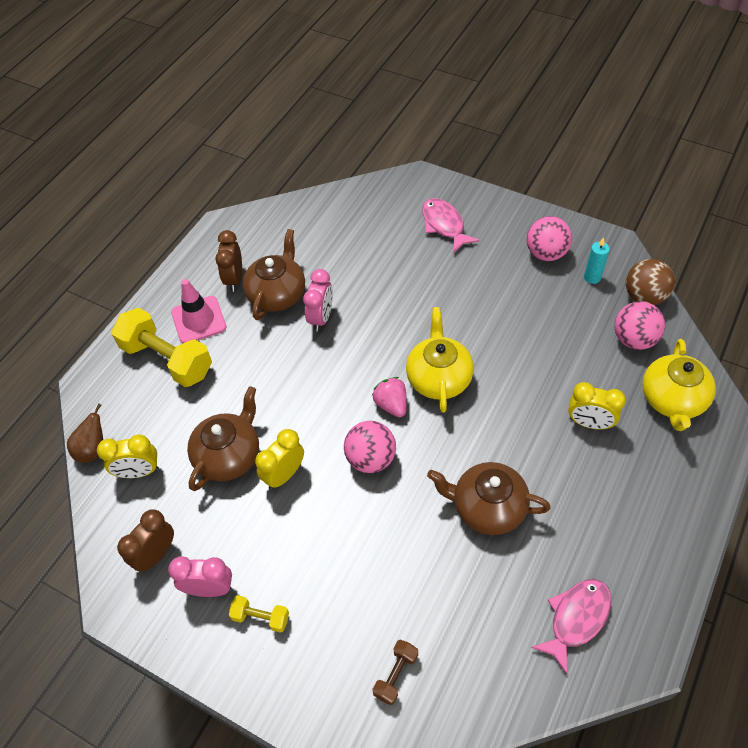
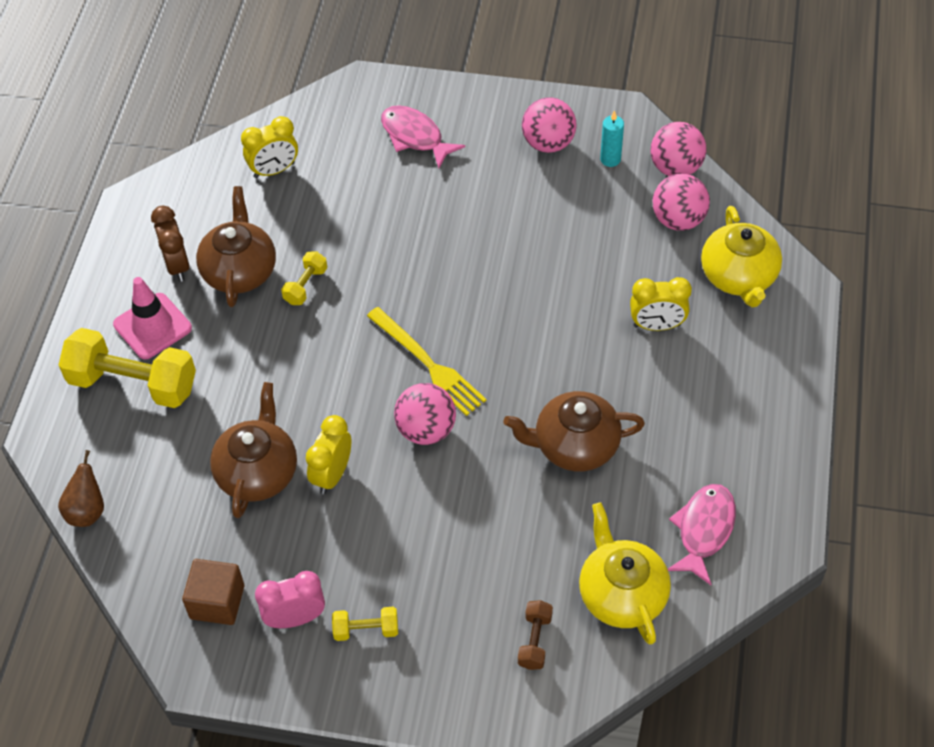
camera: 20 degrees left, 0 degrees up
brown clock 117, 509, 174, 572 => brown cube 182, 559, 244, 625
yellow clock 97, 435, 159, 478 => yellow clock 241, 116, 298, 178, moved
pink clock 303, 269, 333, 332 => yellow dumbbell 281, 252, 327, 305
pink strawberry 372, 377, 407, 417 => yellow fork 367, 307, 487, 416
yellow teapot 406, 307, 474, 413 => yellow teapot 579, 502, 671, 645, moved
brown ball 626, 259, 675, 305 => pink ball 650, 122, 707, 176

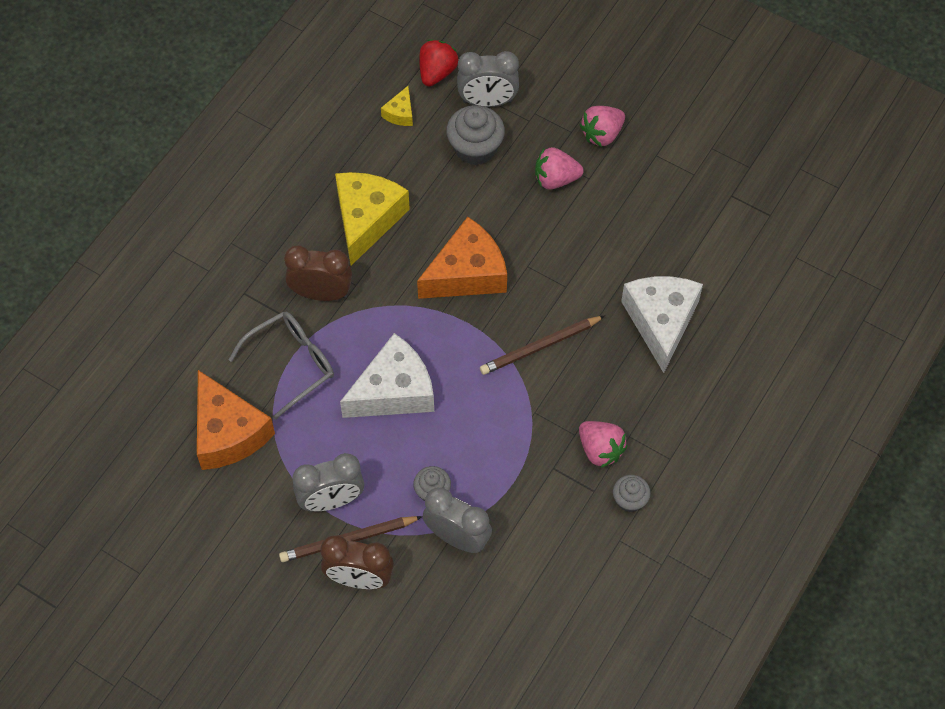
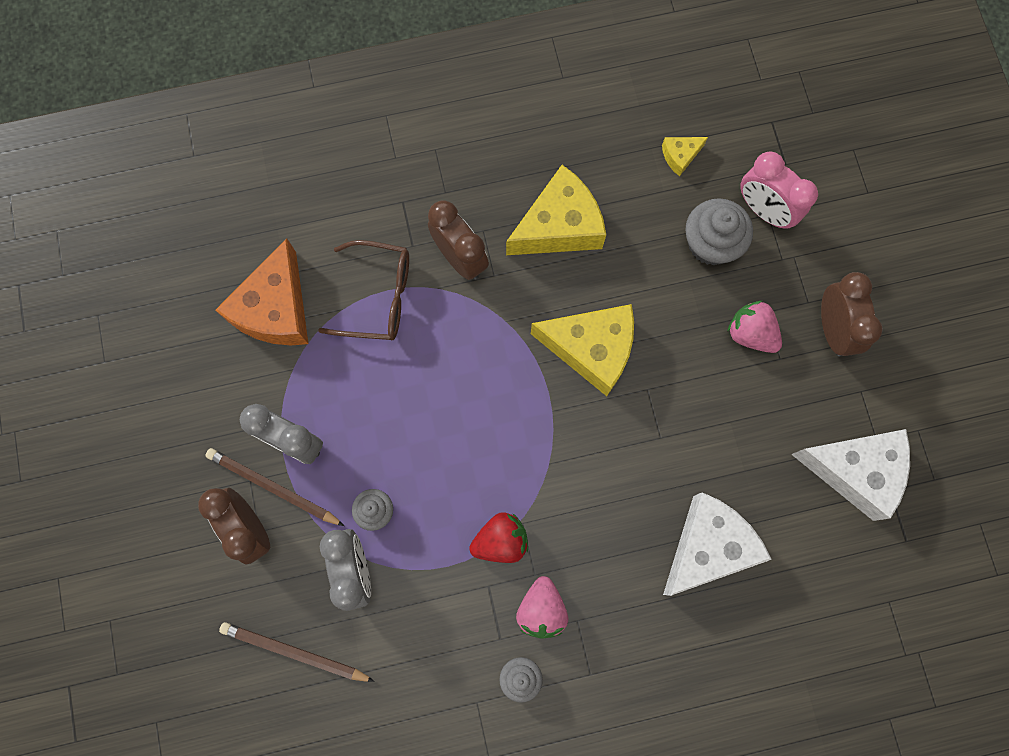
camera: 45 degrees right, 15 degrees up
brown pencil 480, 316, 605, 375 => brown pencil 219, 622, 375, 682, moved
grey glasses 228, 312, 334, 420 => brown glasses 318, 240, 409, 340
red strawberry 419, 39, 459, 86 => red strawberry 469, 512, 528, 563, moved
orange cheese 417, 217, 507, 299 => yellow cheese 531, 304, 634, 396
grey clock 457, 51, 519, 107 => pink clock 740, 151, 818, 229
white cheese 340, 333, 434, 418 => white cheese 791, 429, 910, 521, moved
pink strawberry 580, 106, 625, 147 => brown clock 821, 272, 883, 356

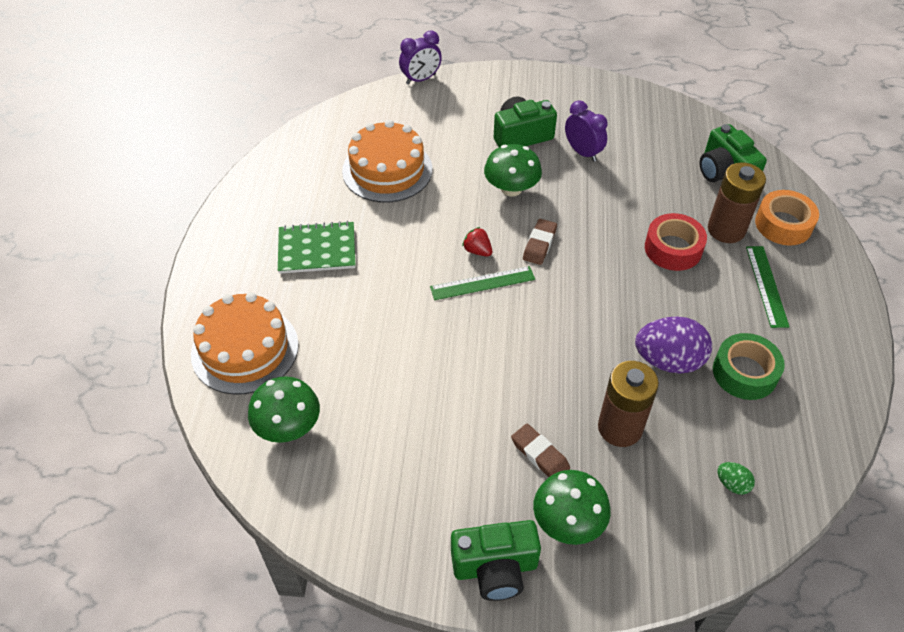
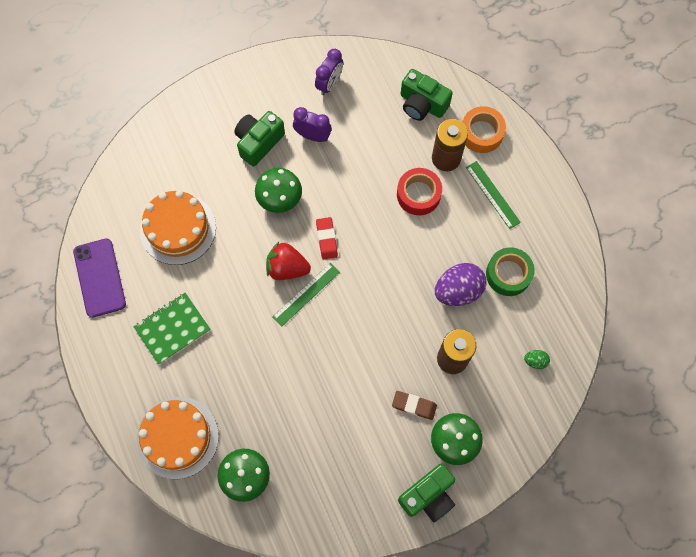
camera: 30 degrees left, 20 degrees up
nothing => purple phone 73, 238, 126, 318
red strawberry 462, 227, 492, 256 => red strawberry 266, 242, 311, 280, x1.78
purple clock 399, 31, 442, 85 => purple clock 315, 49, 343, 95, moved
brown eraser 523, 219, 557, 265 => red eraser 316, 217, 338, 259

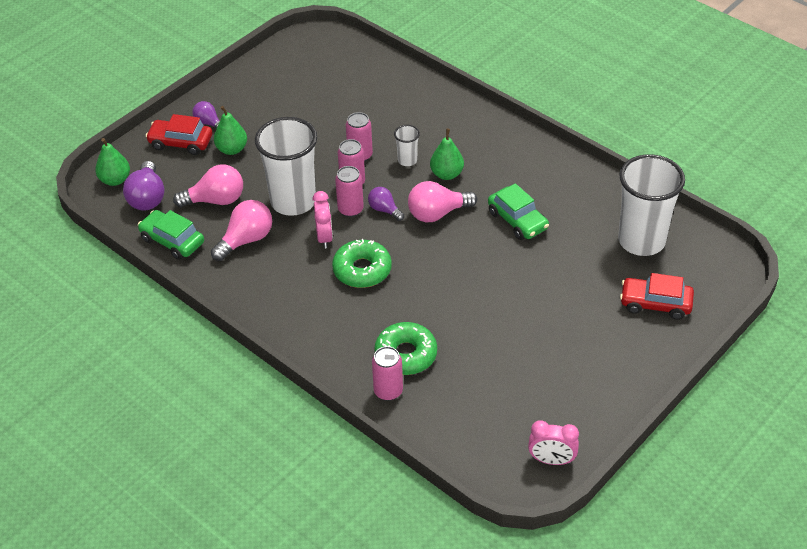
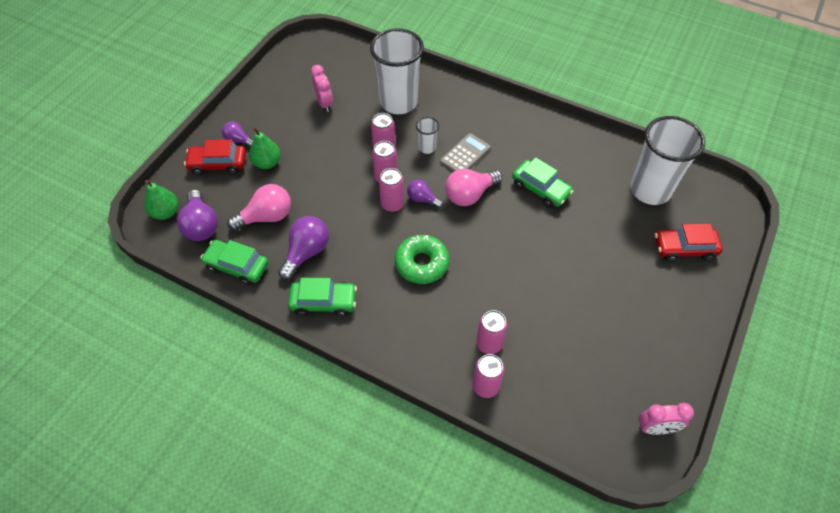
camera: 15 degrees left, 10 degrees up
pink light bulb 211, 200, 272, 261 => purple light bulb 278, 216, 329, 280
nothing => green car 288, 277, 357, 317
pink clock 312, 191, 333, 249 => pink clock 311, 65, 333, 112, moved
white cup 255, 117, 317, 216 => white cup 370, 28, 424, 114, moved
green pear 430, 129, 464, 180 => grey calculator 440, 133, 491, 172
green donut 374, 322, 437, 375 => pink can 476, 310, 507, 354

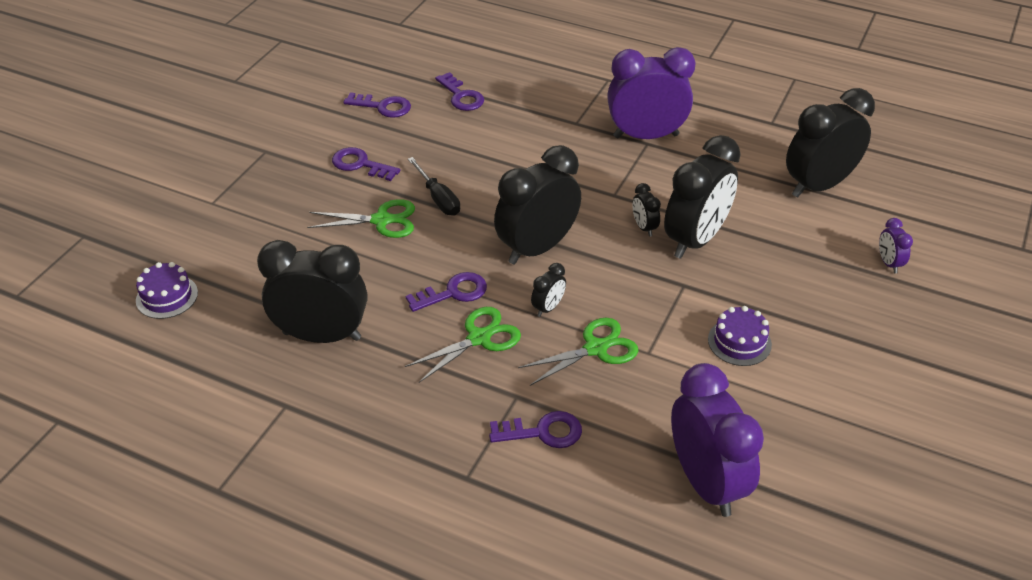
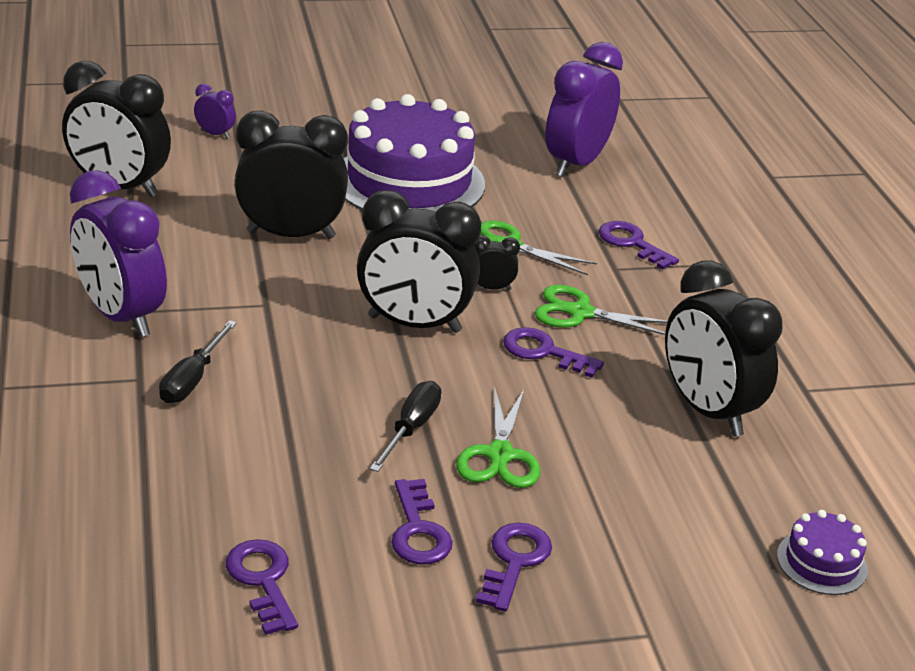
camera: 130 degrees left, 10 degrees down
nothing => black screwdriver 159, 320, 237, 404
purple clock 879, 218, 913, 273 => purple clock 194, 83, 236, 139, 105 degrees counterclockwise
purple cake 708, 306, 772, 366 => purple cake 344, 94, 485, 212, x2.35
green scissors 307, 199, 415, 238 => green scissors 456, 386, 540, 488, 135 degrees counterclockwise
purple key 435, 72, 484, 111 => purple key 476, 523, 552, 612, moved
black clock 632, 183, 661, 237 => nothing

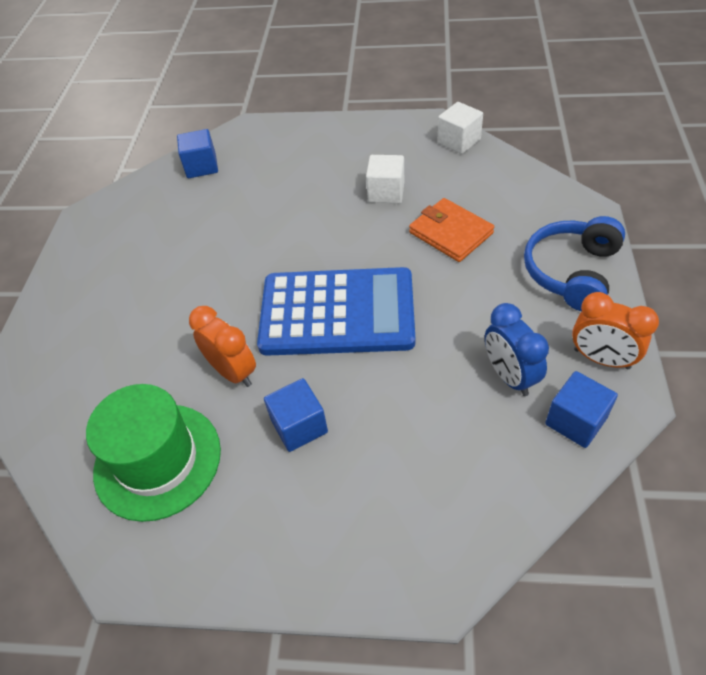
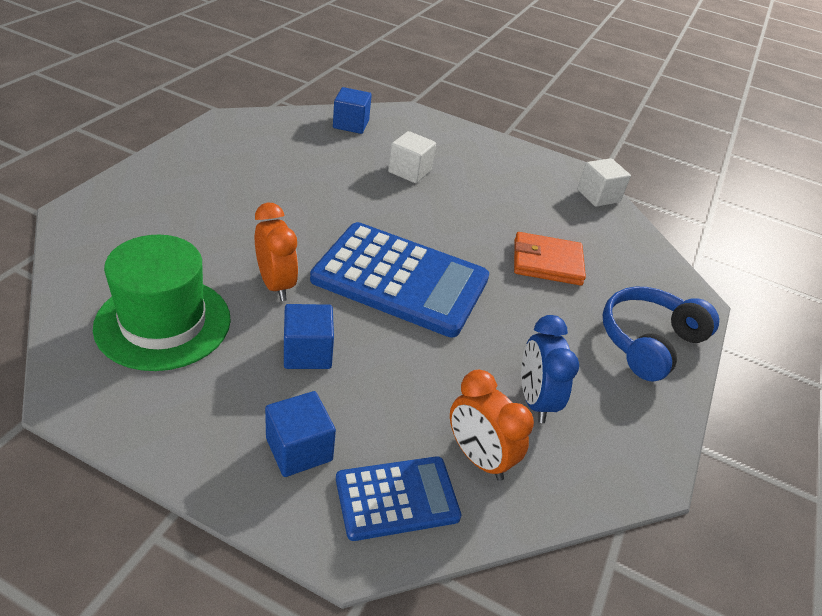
camera: 10 degrees right, 10 degrees down
blue cube 545, 371, 618, 448 => blue cube 265, 391, 336, 477, moved
nothing => blue calculator 336, 456, 462, 541
white cube 366, 155, 404, 203 => white cube 388, 131, 436, 183, moved
orange clock 572, 292, 659, 369 => orange clock 450, 370, 534, 481, moved
orange wallet 409, 198, 494, 262 => orange wallet 514, 232, 586, 286, 60 degrees counterclockwise

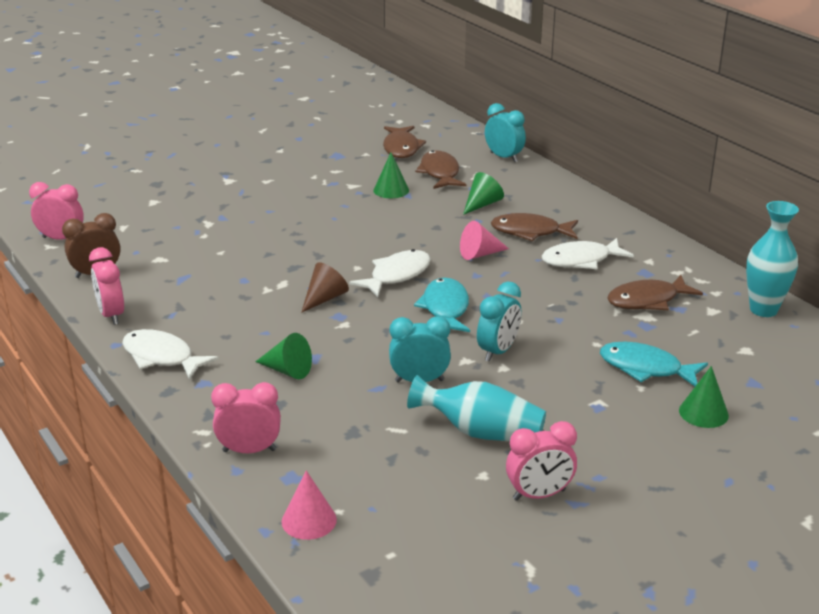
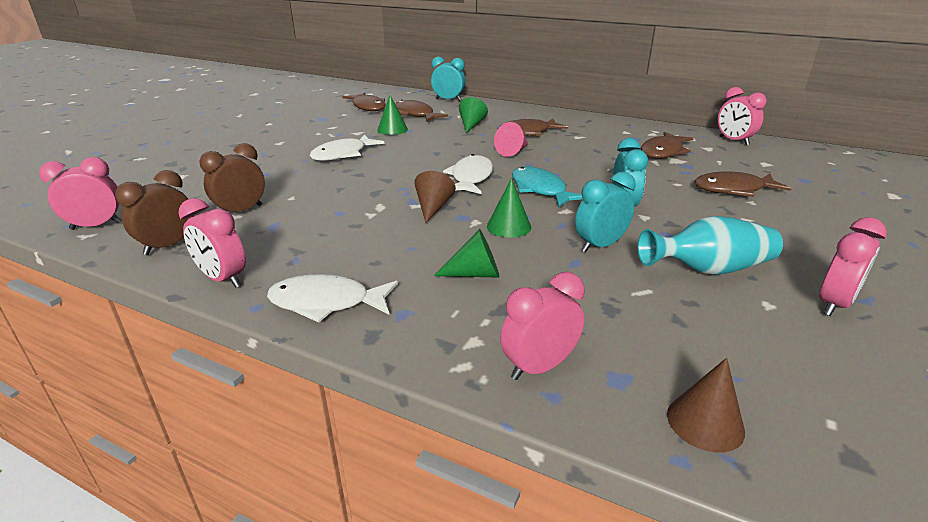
camera: 30 degrees left, 0 degrees up
nothing => brown clock 199, 143, 265, 212
white fish 542, 238, 634, 269 => white fish 310, 134, 384, 161, moved
green cone 679, 366, 729, 428 => green cone 487, 178, 531, 238, moved
pink cone 282, 471, 337, 540 => brown cone 667, 358, 745, 453
turquoise fish 600, 342, 708, 386 => brown fish 694, 172, 791, 197
turquoise vase 746, 201, 799, 317 => pink clock 718, 87, 767, 145

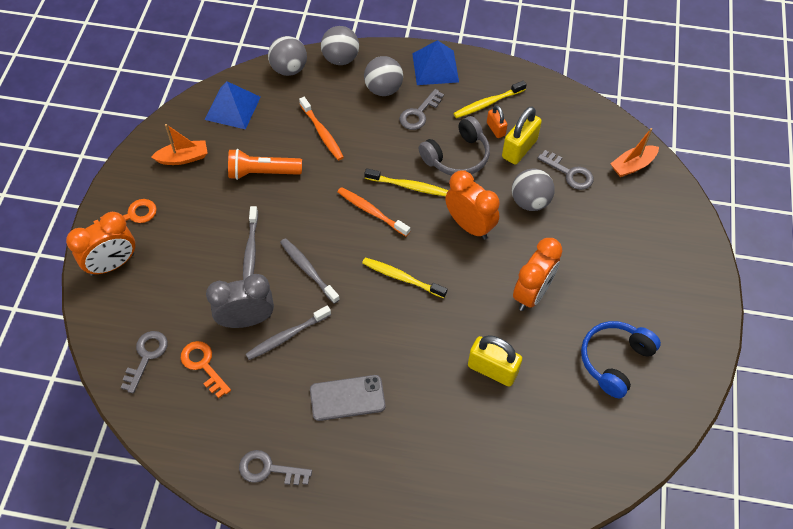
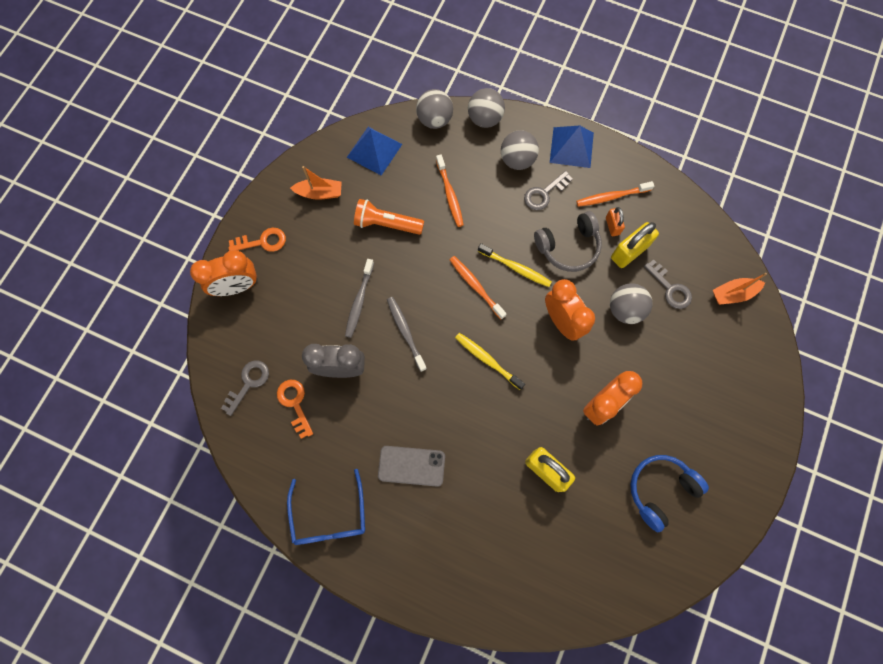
camera: 15 degrees right, 15 degrees up
grey key 239, 450, 312, 485 => blue glasses 287, 469, 365, 545
yellow toothbrush 453, 80, 527, 118 => orange toothbrush 576, 181, 654, 207
grey toothbrush 246, 305, 331, 360 => nothing

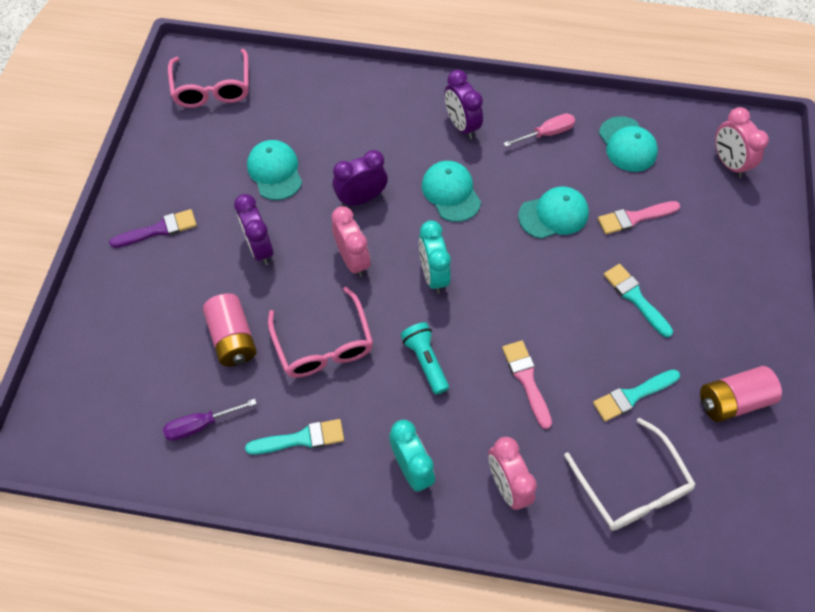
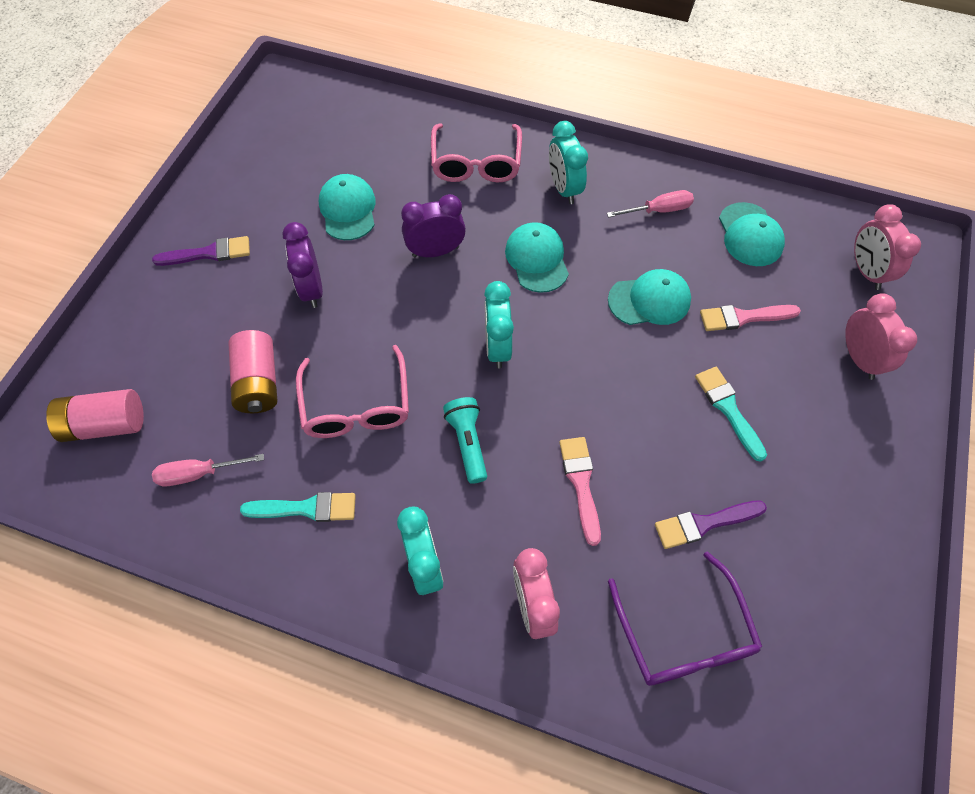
camera: 10 degrees right, 0 degrees up
pink battery 700, 366, 782, 422 => pink battery 46, 389, 144, 442, moved
purple screwdriver 163, 399, 257, 441 => pink screwdriver 152, 454, 264, 487
pink glasses 168, 49, 249, 108 => pink glasses 431, 123, 522, 182, moved
purple clock 444, 70, 483, 139 => turquoise clock 549, 121, 588, 204
white glasses 564, 418, 696, 531 => purple glasses 608, 551, 762, 686
turquoise brush 593, 369, 680, 422 => purple brush 655, 501, 767, 549
pink clock 332, 206, 370, 277 => pink clock 845, 293, 917, 380, moved

